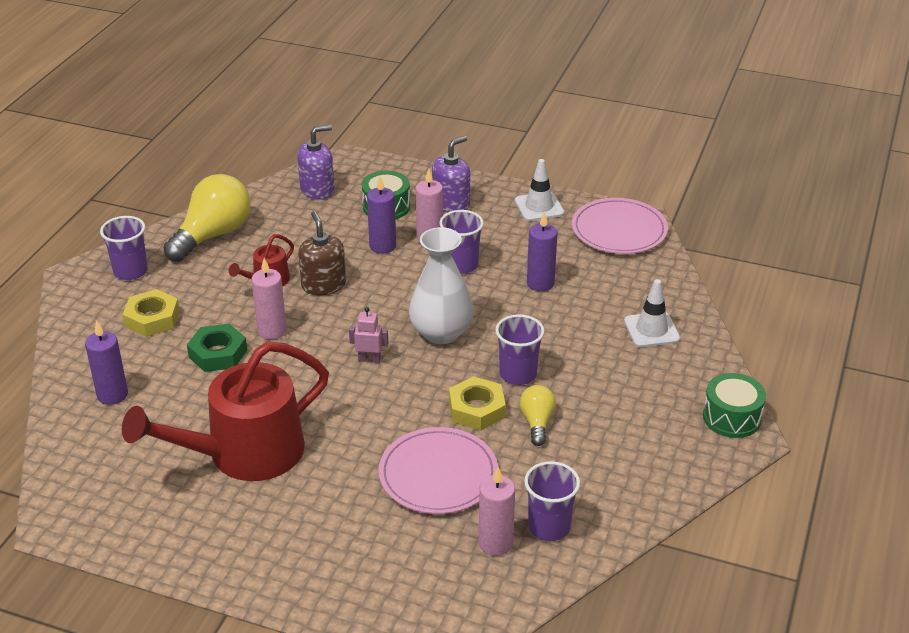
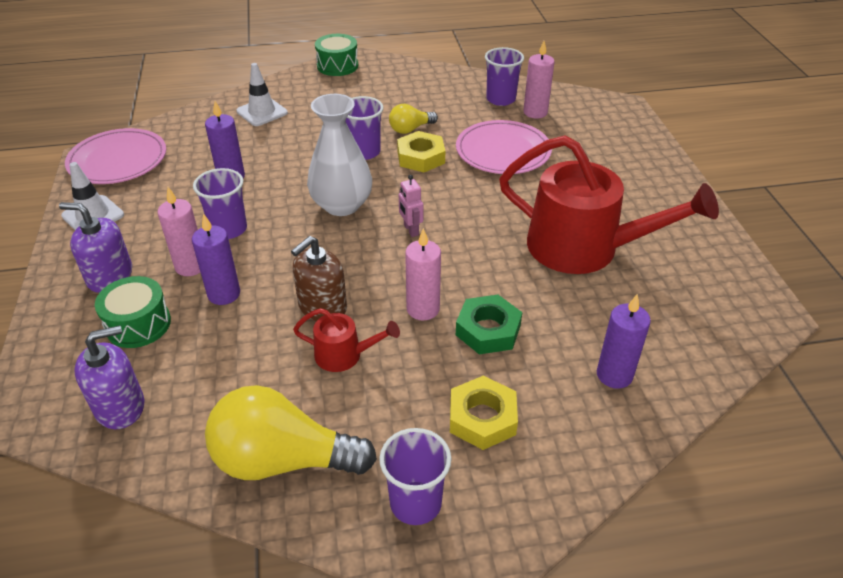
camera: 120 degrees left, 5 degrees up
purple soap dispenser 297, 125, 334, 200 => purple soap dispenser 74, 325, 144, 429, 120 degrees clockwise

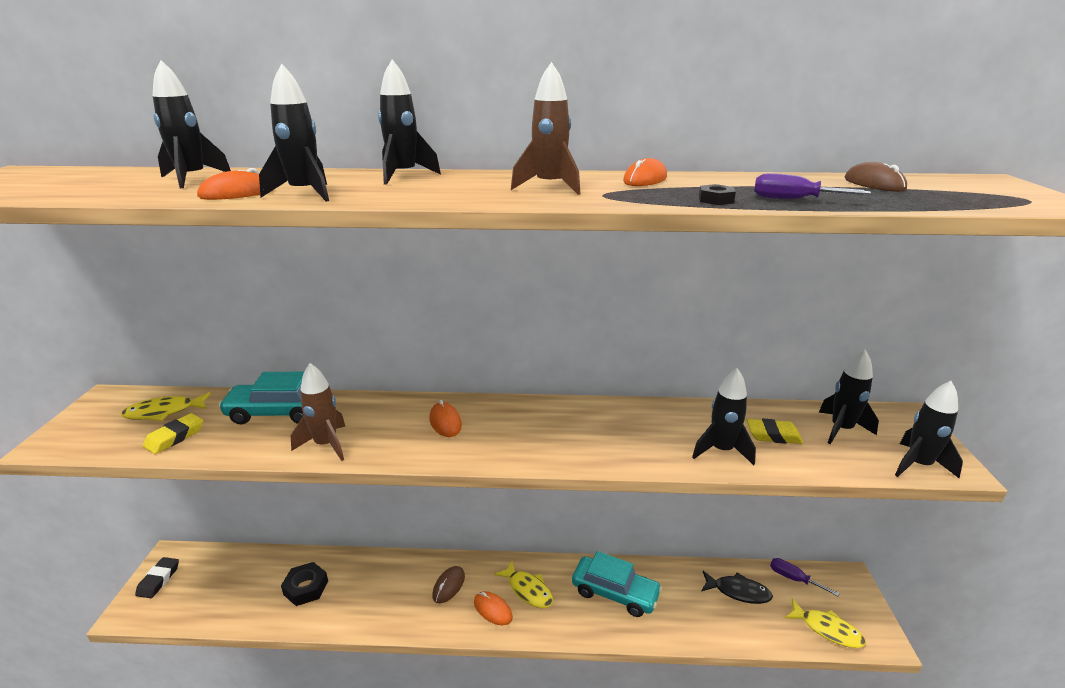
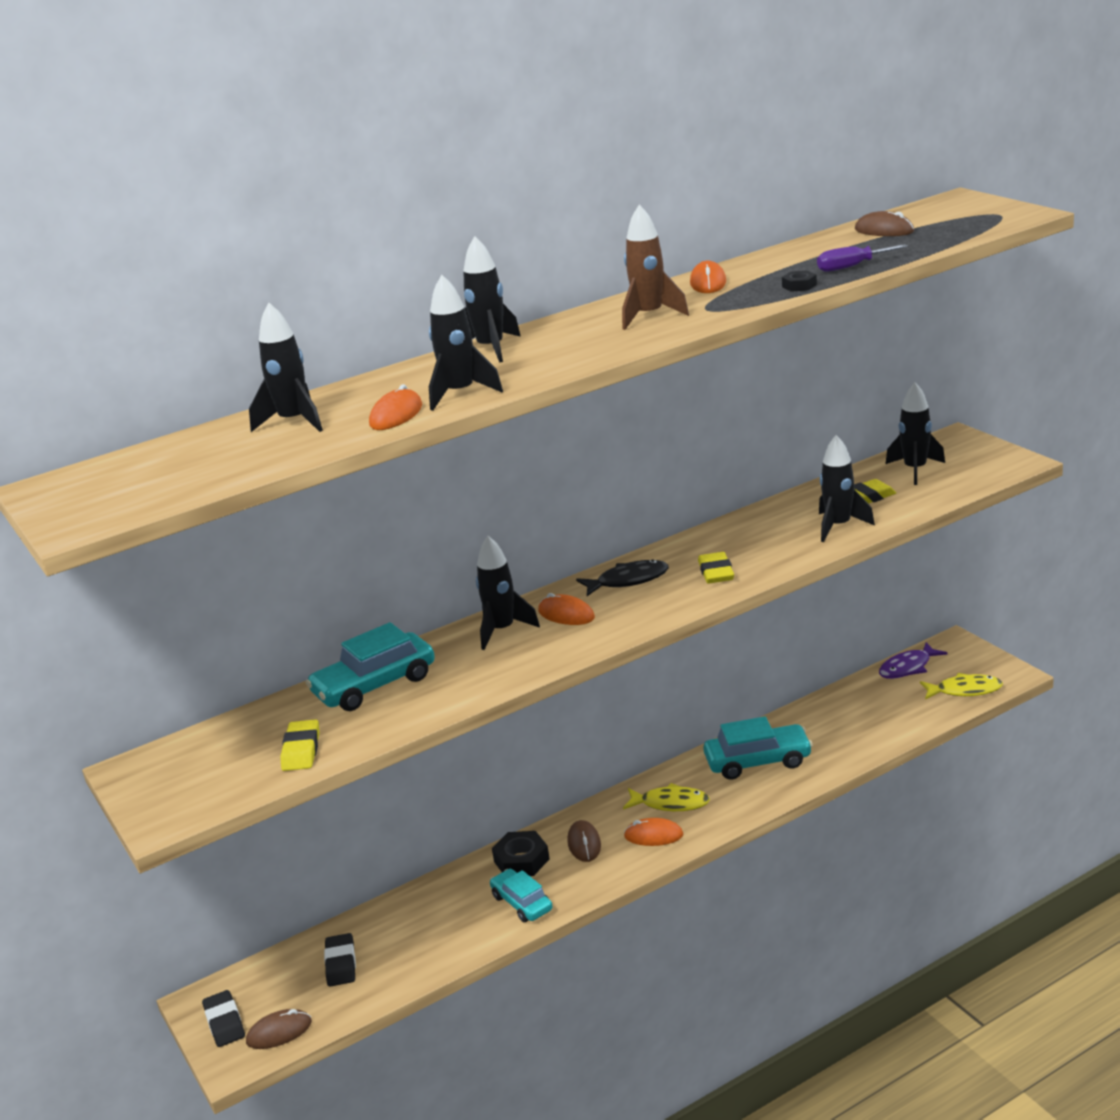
camera: 30 degrees left, 0 degrees up
nothing => brown mouse 246, 1009, 312, 1049
nothing => black eraser 324, 933, 356, 987
black rocket 895, 381, 963, 478 => black rocket 476, 536, 540, 650, moved
nothing => turquoise car 490, 869, 552, 922
black nut 281, 562, 328, 606 => black nut 492, 831, 550, 876, moved
black fish 701, 571, 773, 604 => black fish 576, 559, 669, 596, moved
nothing => yellow eraser 698, 552, 734, 583
purple screwdriver 770, 558, 840, 596 => purple fish 879, 642, 948, 679
yellow fish 121, 392, 210, 421 => nothing
brown rocket 291, 363, 346, 461 => nothing

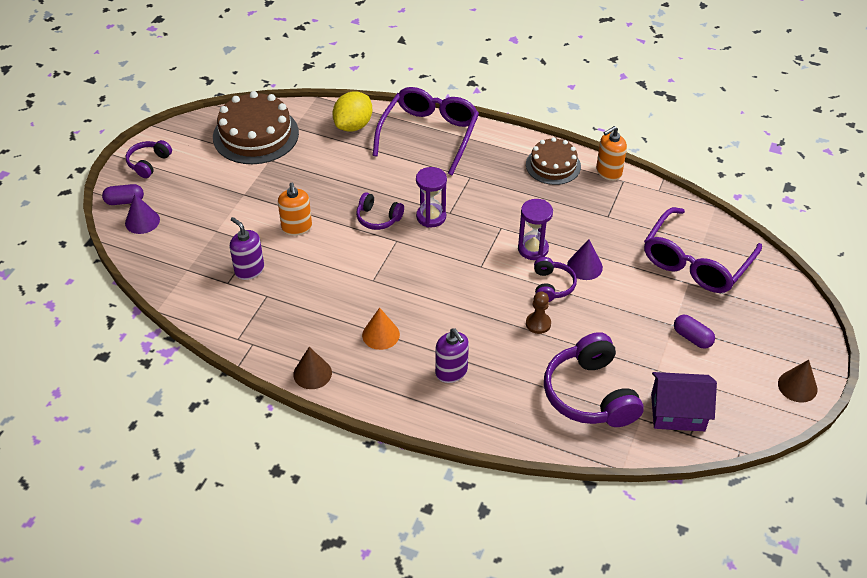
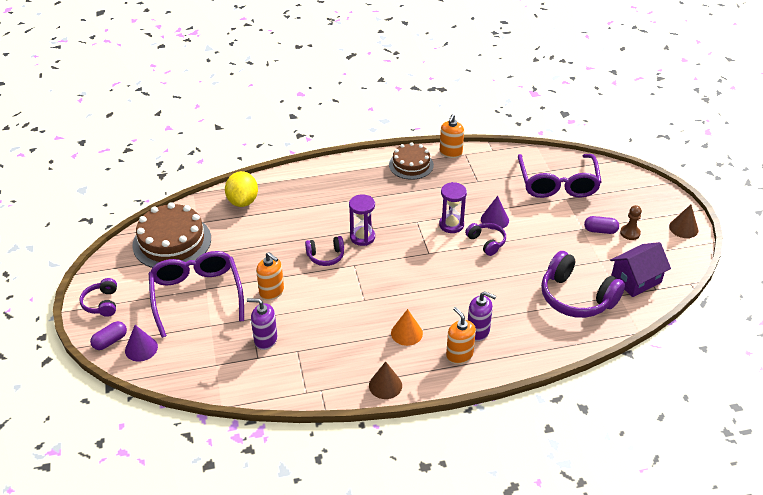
camera: 35 degrees left, 5 degrees down
purple glasses 372, 87, 479, 175 => purple glasses 149, 251, 244, 338, moved
nothing => orange soap dispenser 446, 307, 476, 364
brown pawn 526, 291, 551, 334 => brown pawn 620, 205, 642, 240, moved

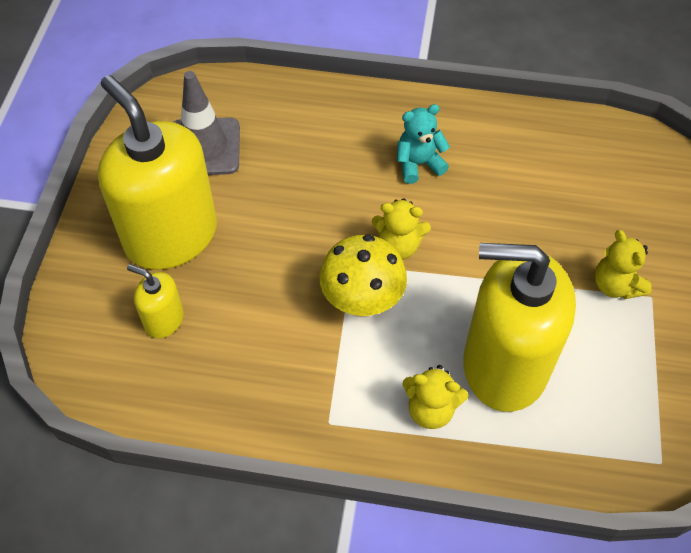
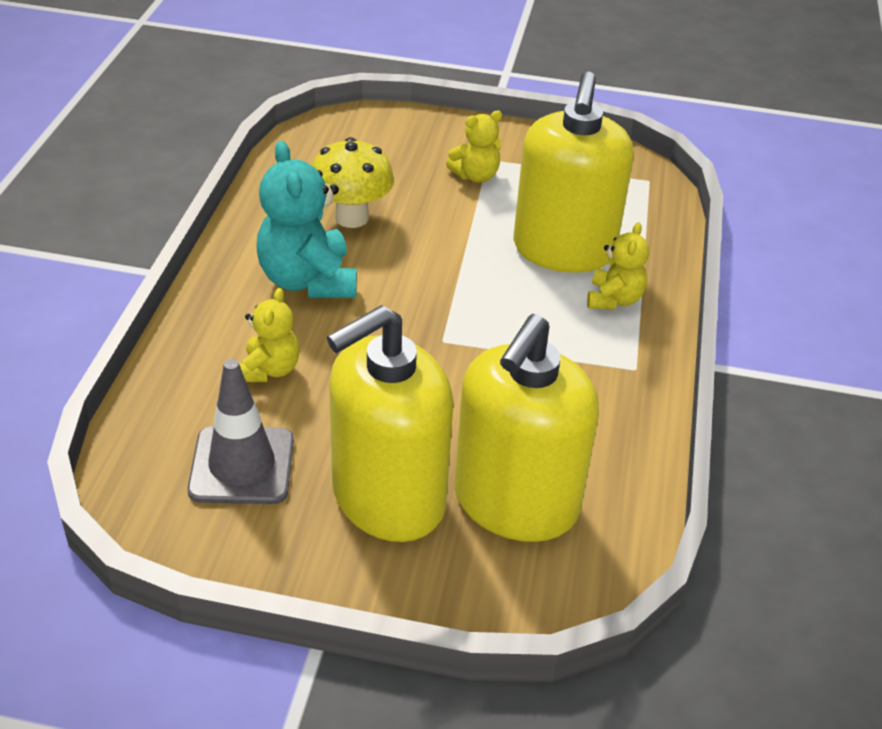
camera: 90 degrees left, 15 degrees down
yellow teddy bear 372, 198, 431, 260 => yellow teddy bear 239, 288, 300, 382, moved
turquoise teddy bear 397, 104, 450, 184 => turquoise teddy bear 256, 141, 357, 298, x1.72
yellow mushroom 319, 234, 407, 317 => yellow mushroom 312, 137, 394, 228, moved
yellow soap dispenser 127, 264, 184, 338 => yellow soap dispenser 454, 314, 599, 542, x2.27

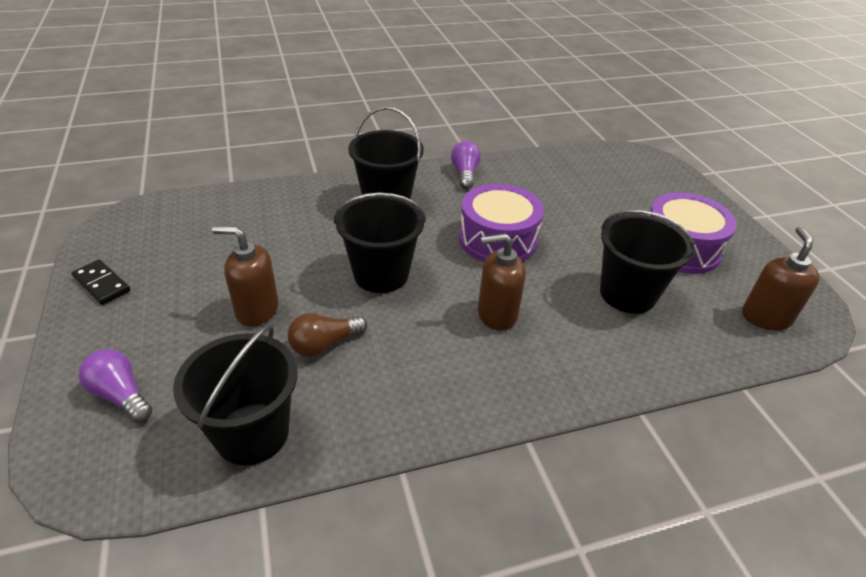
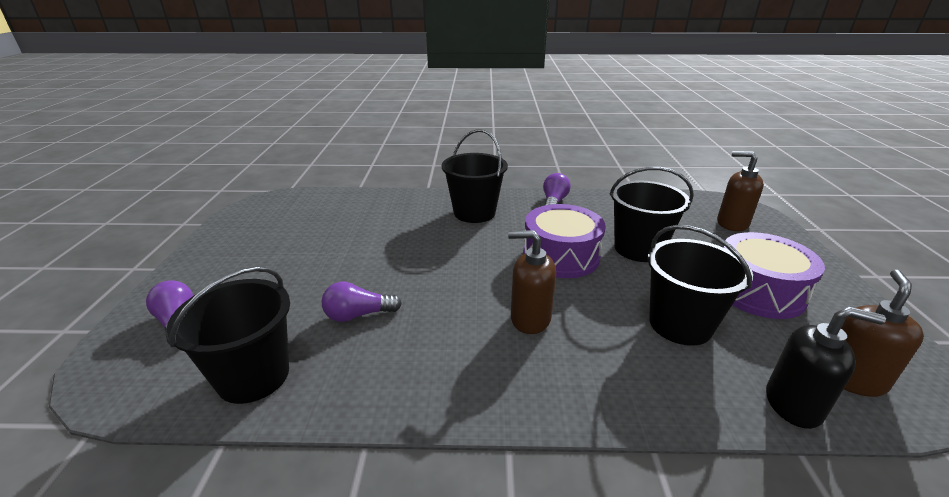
camera: 20 degrees right, 10 degrees down
brown light bulb 288, 313, 367, 357 => purple light bulb 321, 282, 402, 322
black bucket 334, 192, 426, 293 => black bucket 609, 167, 694, 262, moved
brown soap dispenser 212, 226, 279, 326 => brown soap dispenser 717, 151, 764, 231, moved
nothing => black soap dispenser 766, 307, 886, 429
black domino 71, 259, 130, 305 => nothing

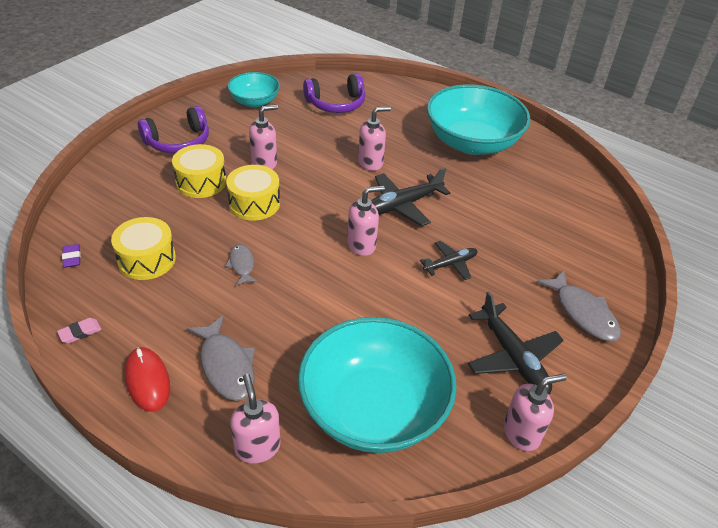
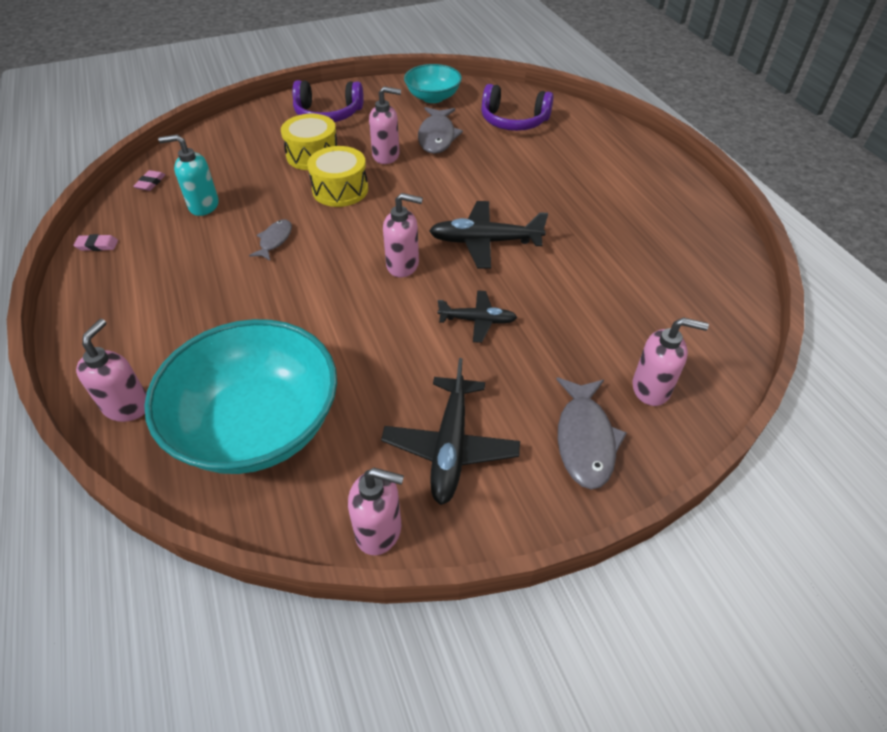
camera: 35 degrees right, 5 degrees up
purple eraser 62, 244, 81, 268 => pink eraser 133, 170, 165, 191
yellow drum 111, 217, 176, 280 => turquoise soap dispenser 158, 134, 219, 216
grey fish 187, 315, 255, 401 => grey fish 418, 107, 463, 154, moved
pink soap dispenser 358, 106, 391, 171 => pink soap dispenser 632, 317, 709, 406, moved
red mouse 125, 347, 170, 412 => nothing
turquoise bowl 427, 84, 531, 155 => nothing

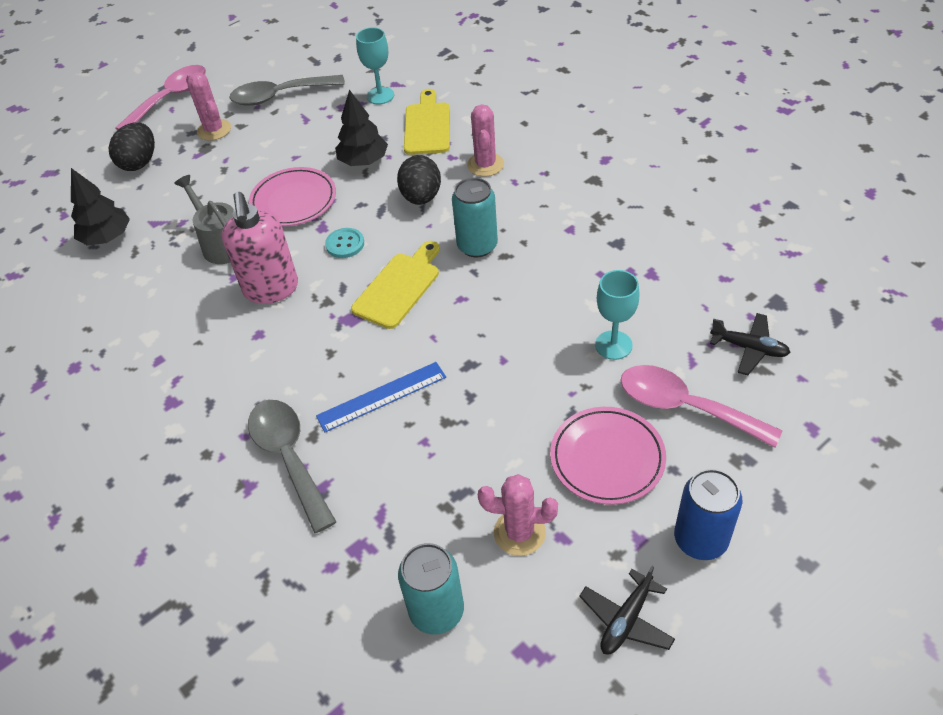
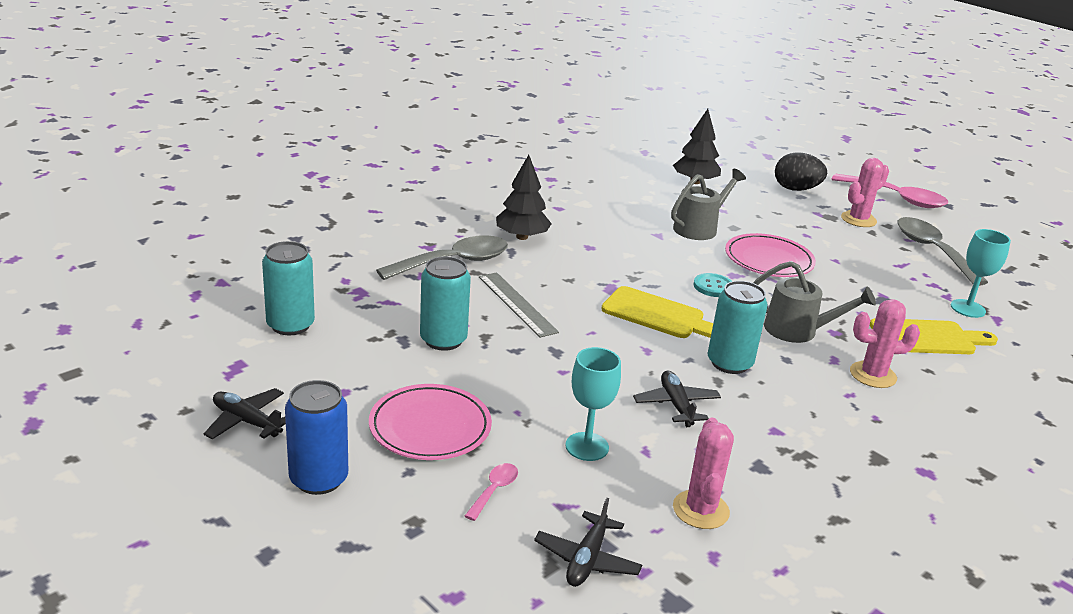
camera: 80 degrees right, 20 degrees down
nothing => turquoise can 420, 256, 471, 351
pink spoon 620, 365, 782, 448 => pink spoon 465, 463, 518, 521, x0.45
blue ruler 316, 362, 446, 432 => grey ruler 479, 272, 559, 338
black tree 335, 90, 388, 166 => black tree 496, 155, 552, 240, moved
nothing => black plane 633, 371, 721, 427
pink cactus 478, 474, 558, 556 => pink cactus 673, 418, 734, 529, moved
black egg 397, 155, 441, 205 => grey watering can 753, 261, 876, 343
pink soap dispenser 222, 192, 298, 304 => nothing

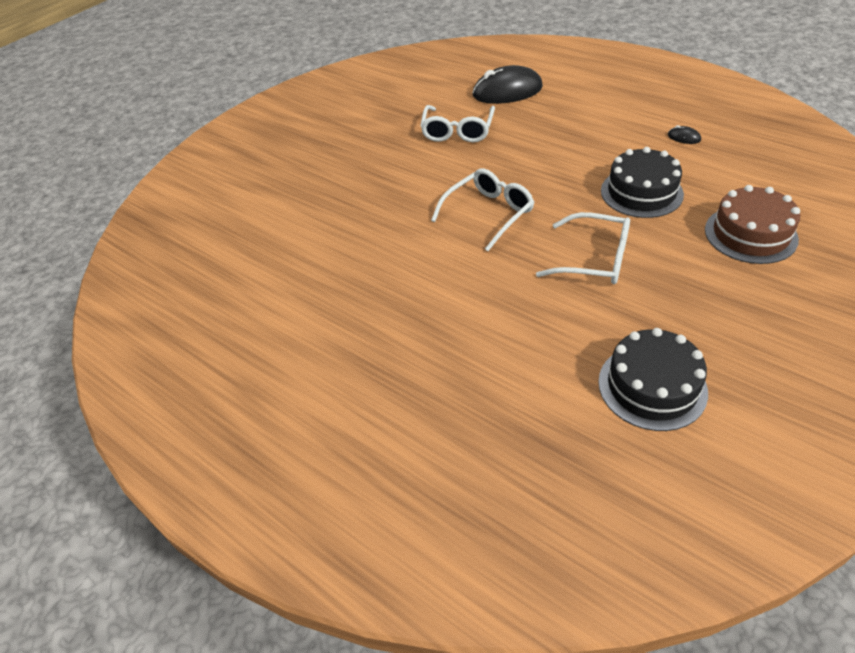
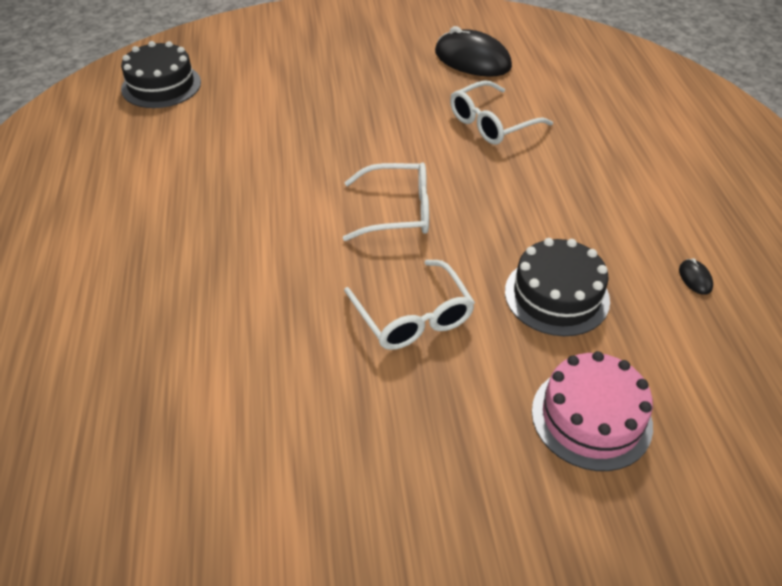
camera: 40 degrees right, 0 degrees up
black cake 598, 328, 708, 431 => black cake 121, 41, 201, 108, moved
black mouse 472, 65, 543, 104 => black mouse 435, 26, 512, 77, moved
brown cake 705, 185, 800, 264 => pink cake 532, 351, 653, 471

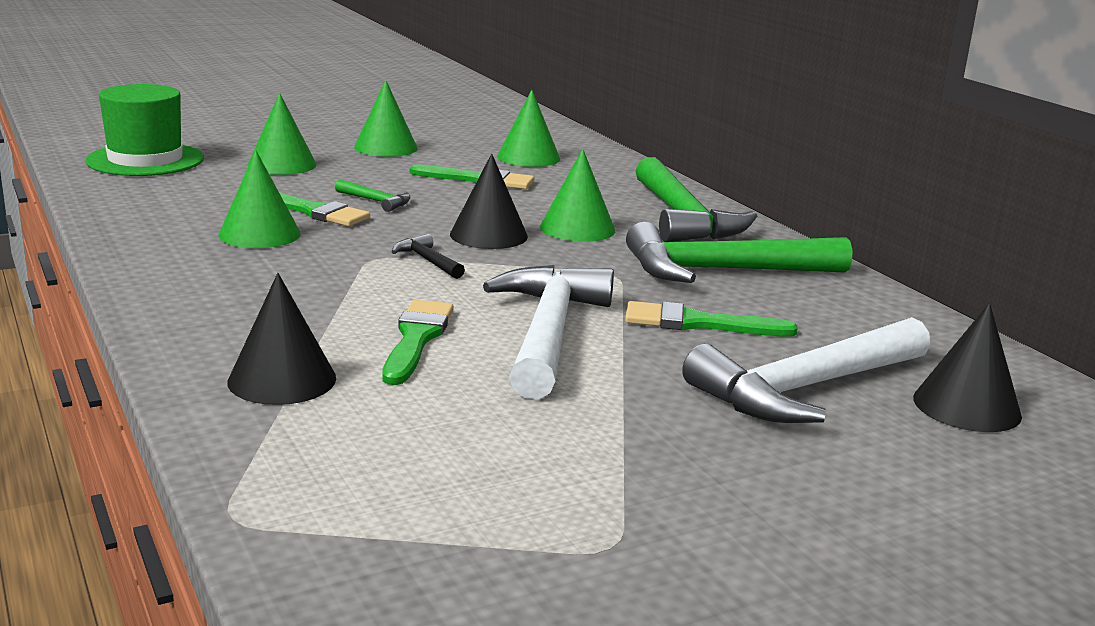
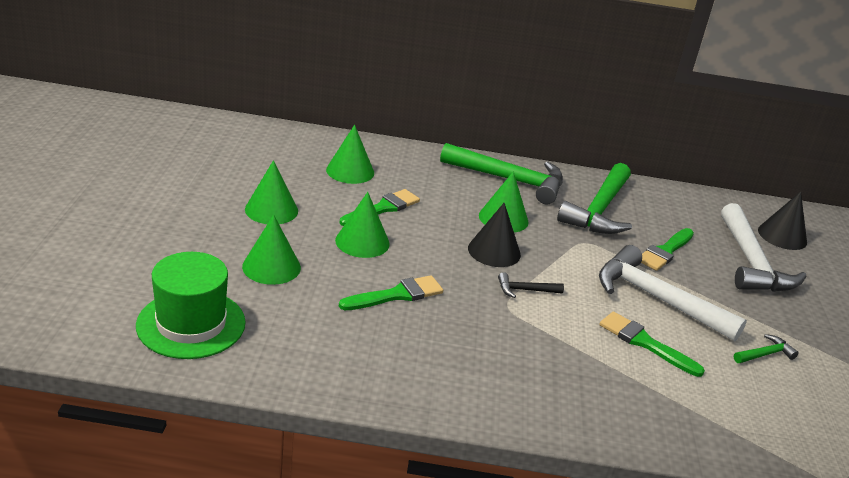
camera: 60 degrees left, 10 degrees up
green cone 218, 150, 301, 248 => green cone 335, 192, 390, 258, moved
green hammer 335, 179, 411, 212 => green hammer 734, 334, 799, 363, moved
black cone 228, 273, 336, 405 => nothing

